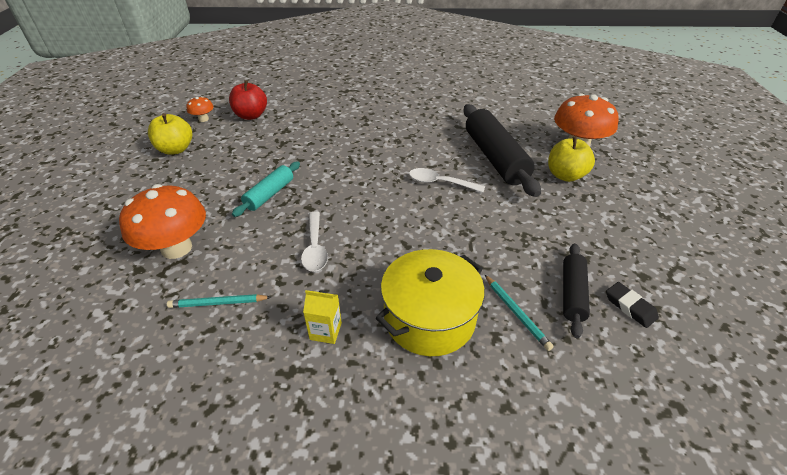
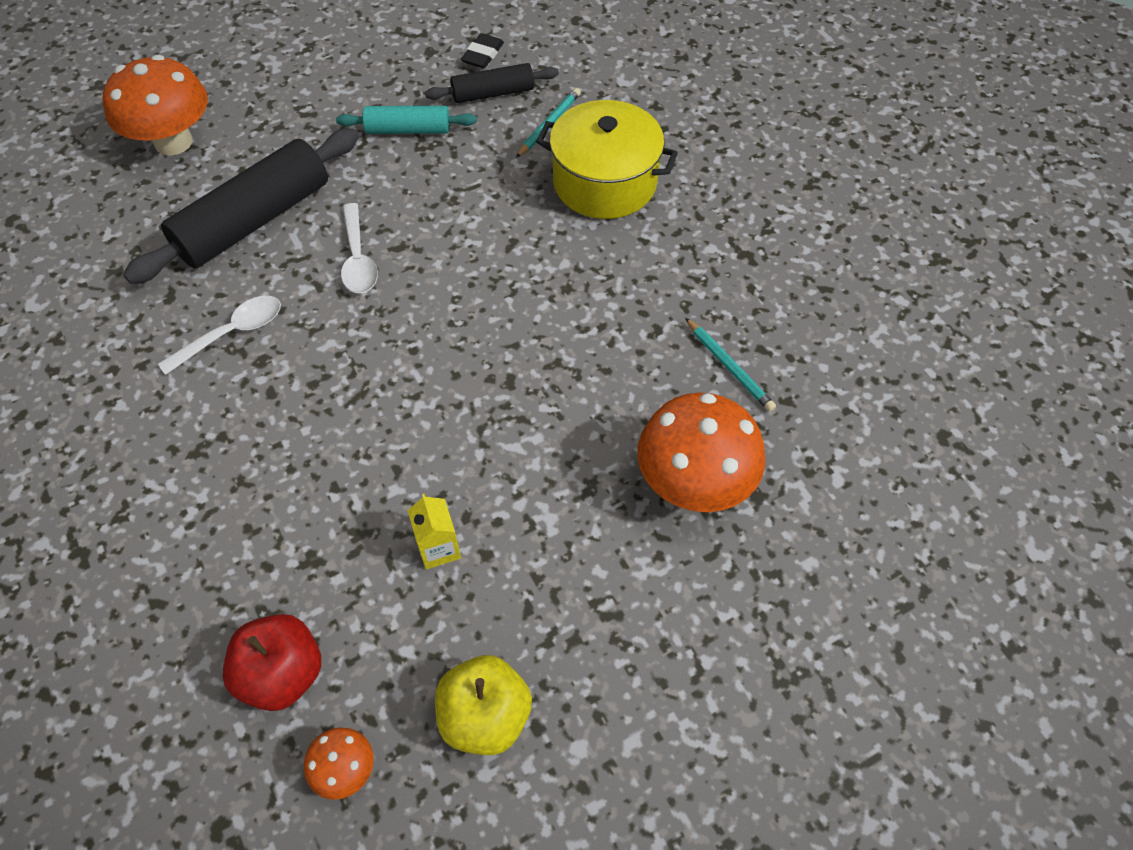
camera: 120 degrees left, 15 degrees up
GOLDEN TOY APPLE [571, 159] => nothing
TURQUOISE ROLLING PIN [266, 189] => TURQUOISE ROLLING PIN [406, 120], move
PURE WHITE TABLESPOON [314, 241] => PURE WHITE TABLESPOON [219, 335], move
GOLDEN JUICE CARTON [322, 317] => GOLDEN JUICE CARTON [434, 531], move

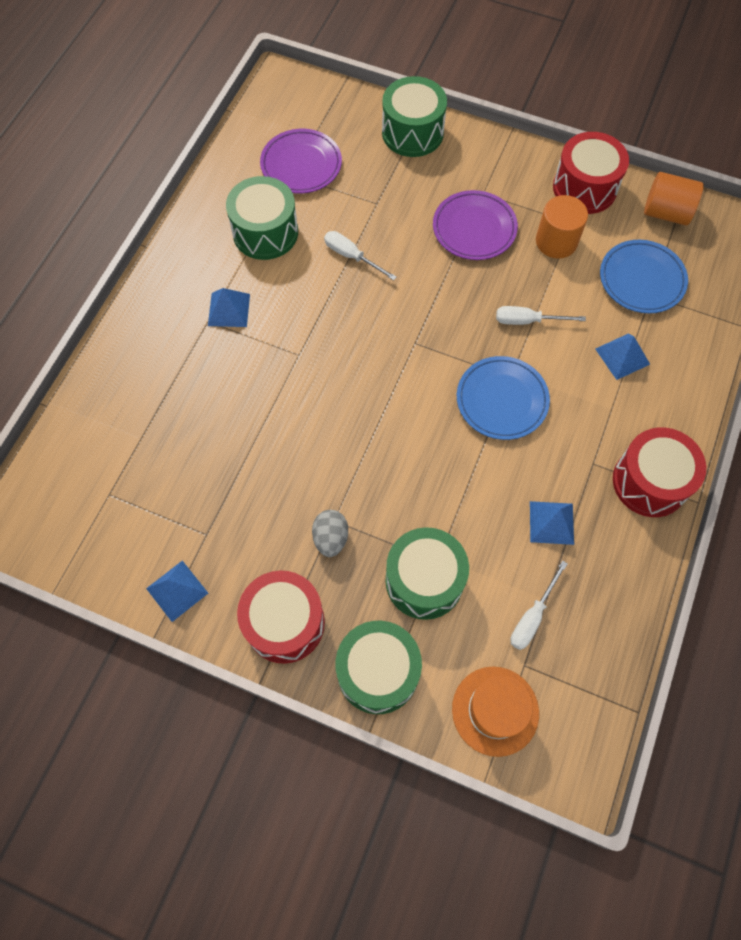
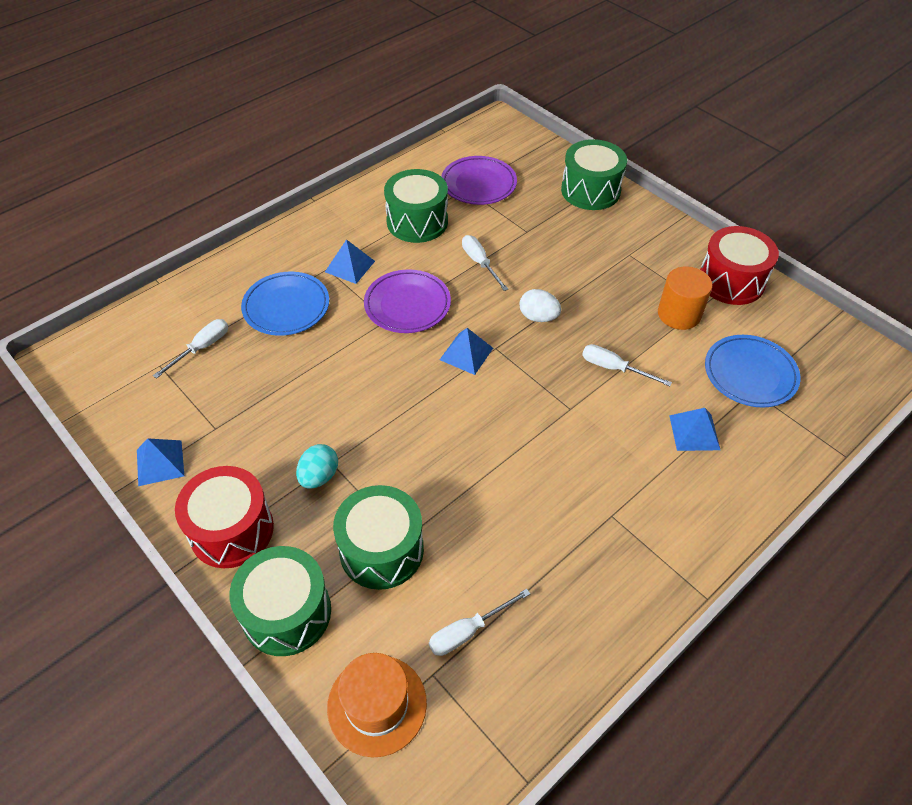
camera: 25 degrees right, 15 degrees down
RED DRUM [659, 472] => nothing
ORANGE-COLOURED SOLID CYLINDER [674, 199] => nothing
nothing => PURE WHITE HAND SCREWDRIVER [190, 349]
nothing => PURE WHITE TOY EGG [540, 305]
VIOLET FLAT DISH [475, 225] => VIOLET FLAT DISH [407, 301], move
BLUE FLAT DISH [503, 398] => BLUE FLAT DISH [285, 304], move
BLUE PYRAMID [552, 523] => BLUE PYRAMID [466, 351], move
ASH-GREY TOY EGG [330, 533] => TURQUOISE TOY EGG [317, 466]

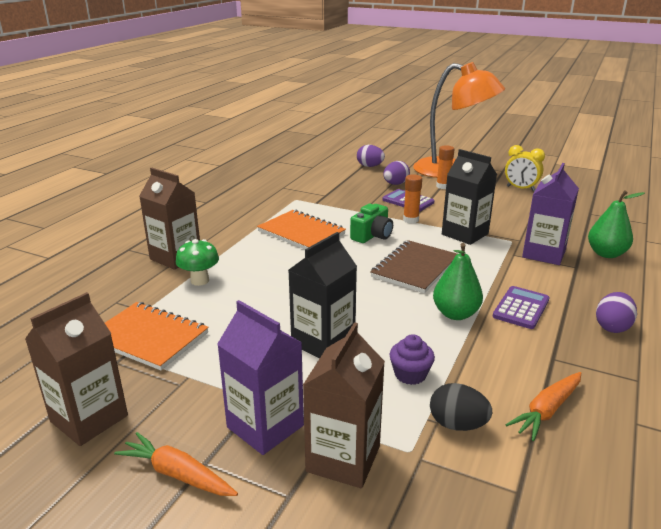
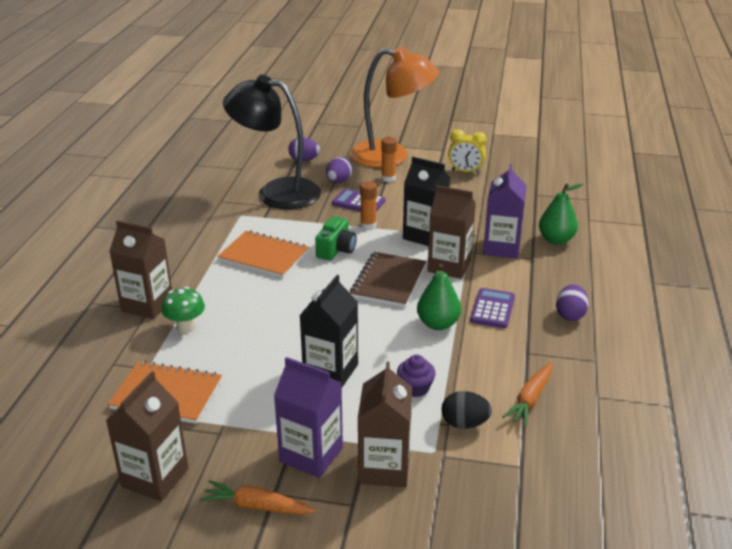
camera: 15 degrees left, 5 degrees up
nothing => JET-BLACK READING LAMP [272, 142]
nothing => DARK BROWN JUICE CARTON [451, 232]

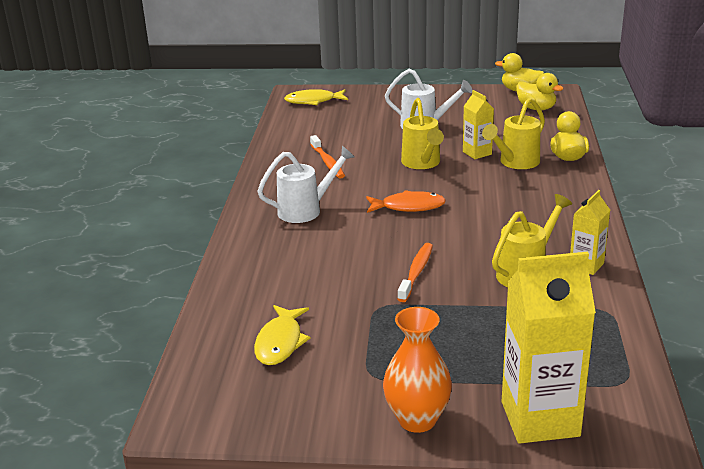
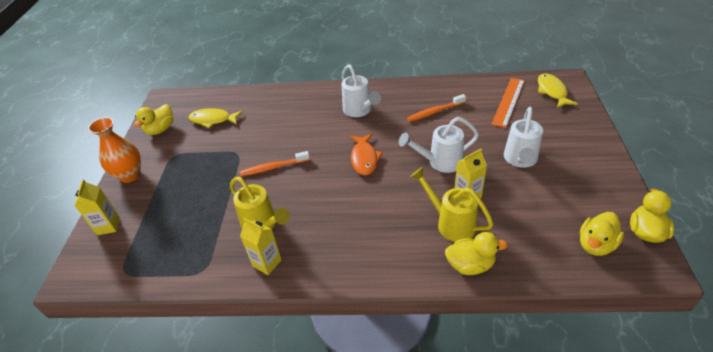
camera: 90 degrees right, 15 degrees up
nothing => GOLDEN RUBBER DUCK [153, 119]
nothing => ORANGE-COLOURED MEASURING STICK [508, 103]
GOLDEN SPRINKLING CAN [422, 133] => PURE WHITE SPRINKLING CAN [439, 145]
ORANGE-COLOURED TOOTH BRUSH [415, 272] => ORANGE-COLOURED TOOTH BRUSH [275, 163], 150 degrees clockwise
GOLDEN JUICE CARTON [549, 348] => GOLDEN JUICE CARTON [97, 207], x0.52

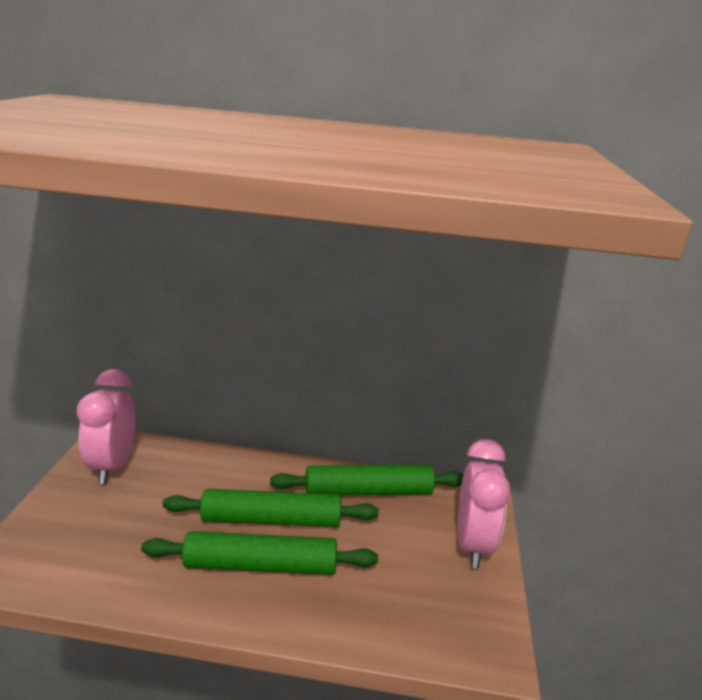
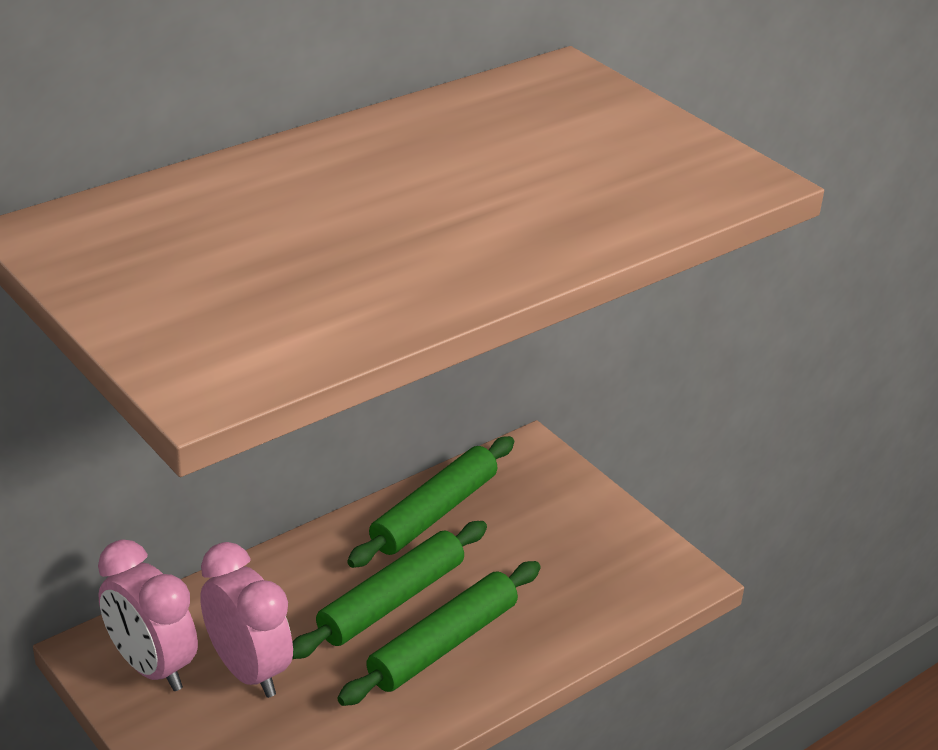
camera: 45 degrees left, 10 degrees up
PINK CLOCK [484, 504] => PINK CLOCK [246, 620], move

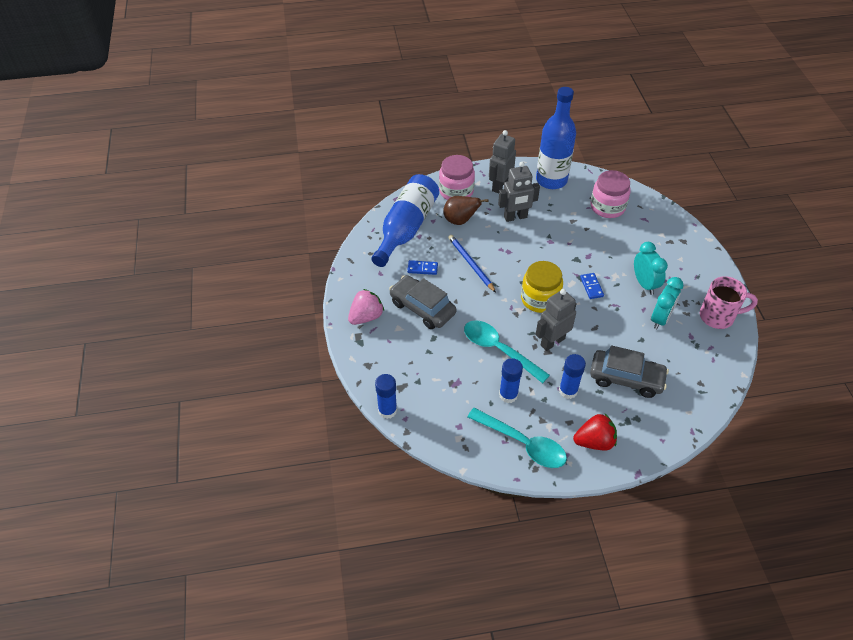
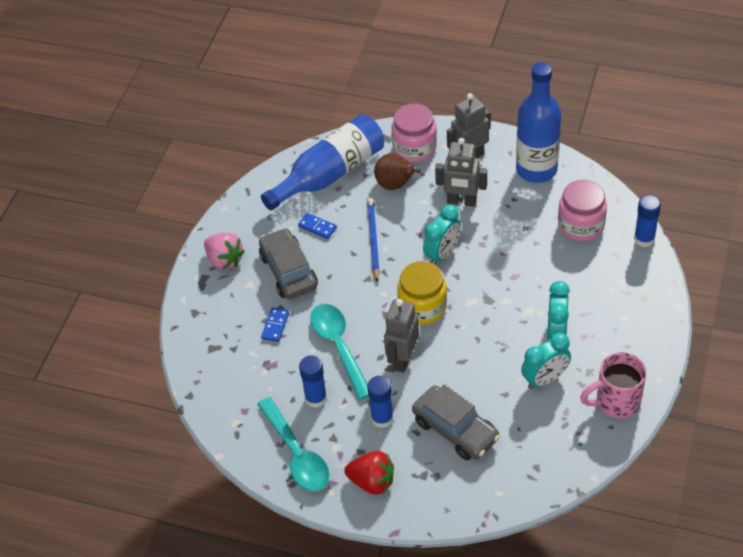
camera: 30 degrees right, 0 degrees up
nothing => TURQUOISE CLOCK [442, 235]
BLUE GLUE STICK [386, 396] => BLUE GLUE STICK [647, 221], move
BLUE DOMINO [592, 286] => BLUE DOMINO [275, 324], move
PINK STRAWBERRY [366, 307] => PINK STRAWBERRY [224, 251], 60 degrees clockwise
ASH-GREY TOY ROBOT [555, 320] => ASH-GREY TOY ROBOT [401, 336], 60 degrees counterclockwise
PINK COFFEE MUG [729, 302] => PINK COFFEE MUG [613, 385], 135 degrees clockwise

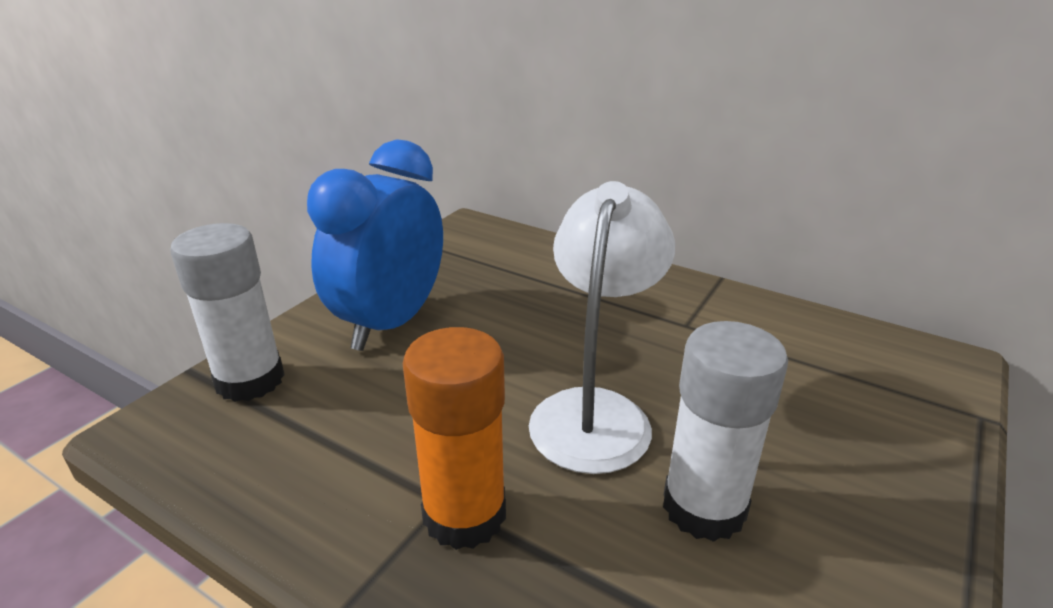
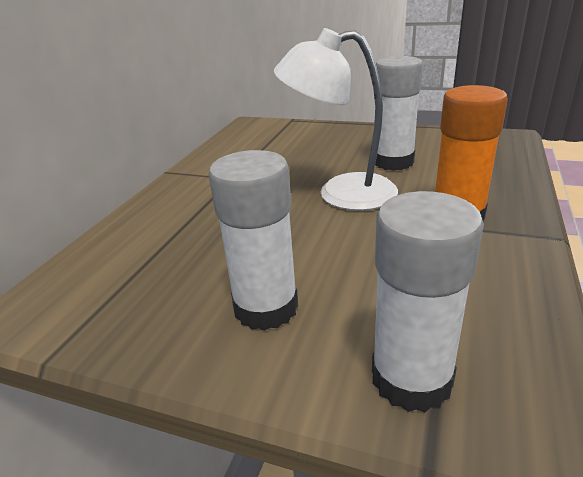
camera: 100 degrees left, 0 degrees up
BLUE CLOCK [375, 245] => PURE WHITE GLUE STICK [253, 240]

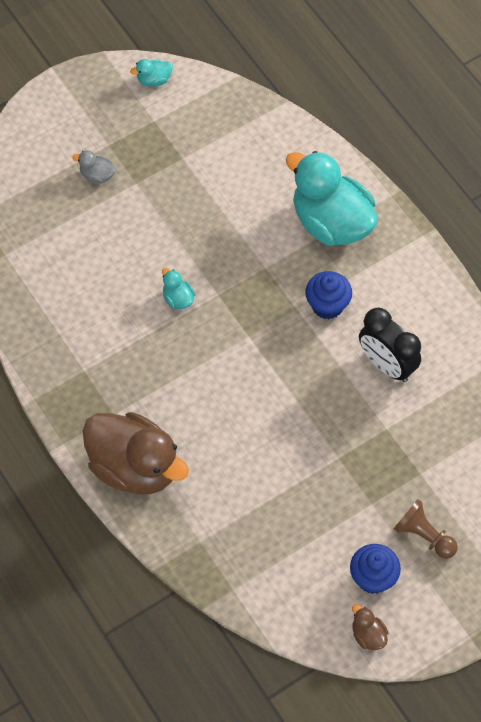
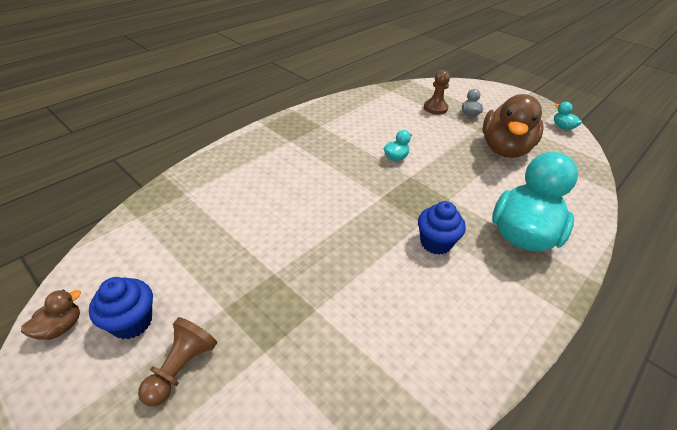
camera: 75 degrees right, 20 degrees down
JET-BLACK CLOCK [390, 344] => nothing
nothing => DARK BROWN PAWN [437, 92]
DARK BROWN RUBBER DUCK [136, 453] => DARK BROWN RUBBER DUCK [513, 126], move

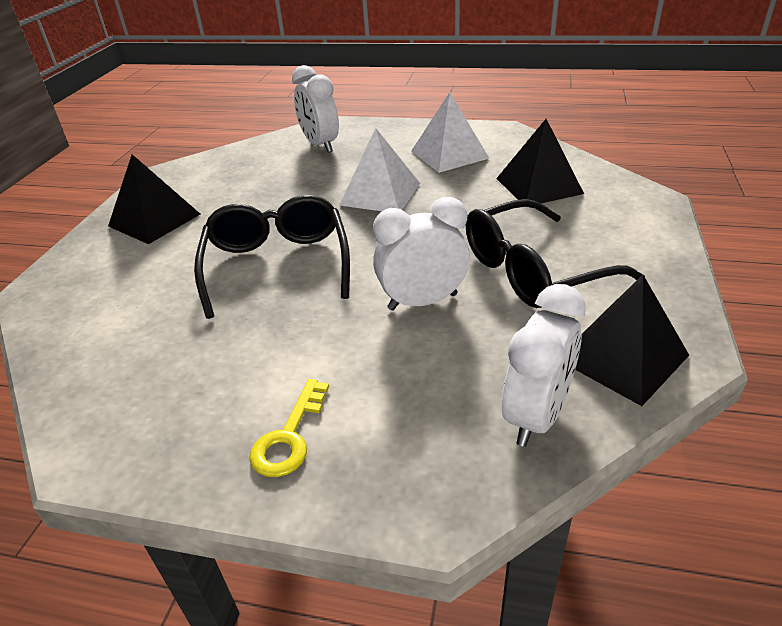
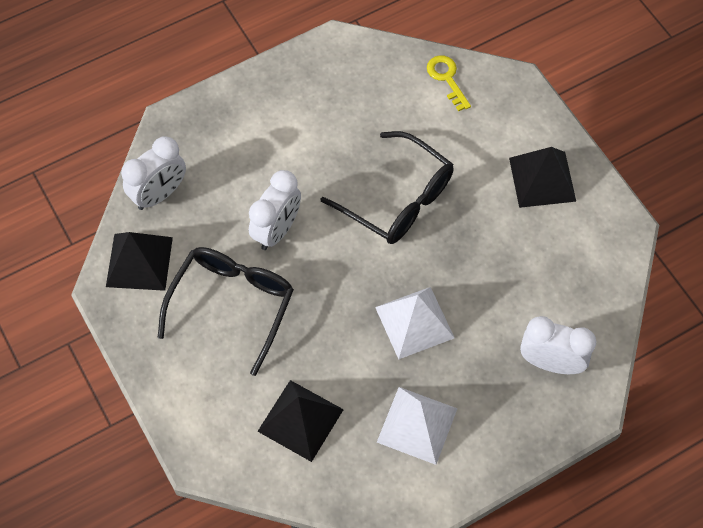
camera: 135 degrees right, 25 degrees up
GOLDEN LATCHKEY [289, 428] => GOLDEN LATCHKEY [449, 83], move
PURE WHITE CLOCK [544, 365] => PURE WHITE CLOCK [153, 173], 120 degrees counterclockwise

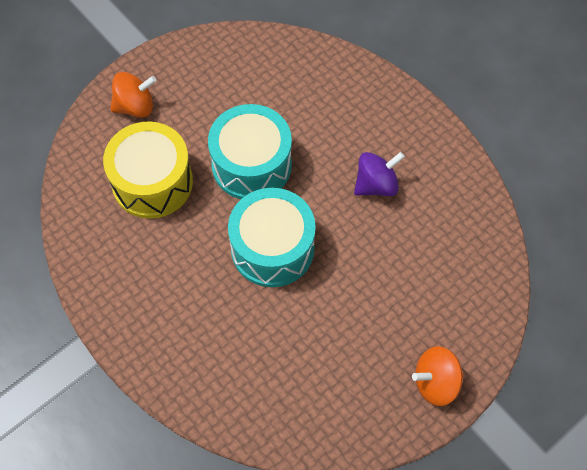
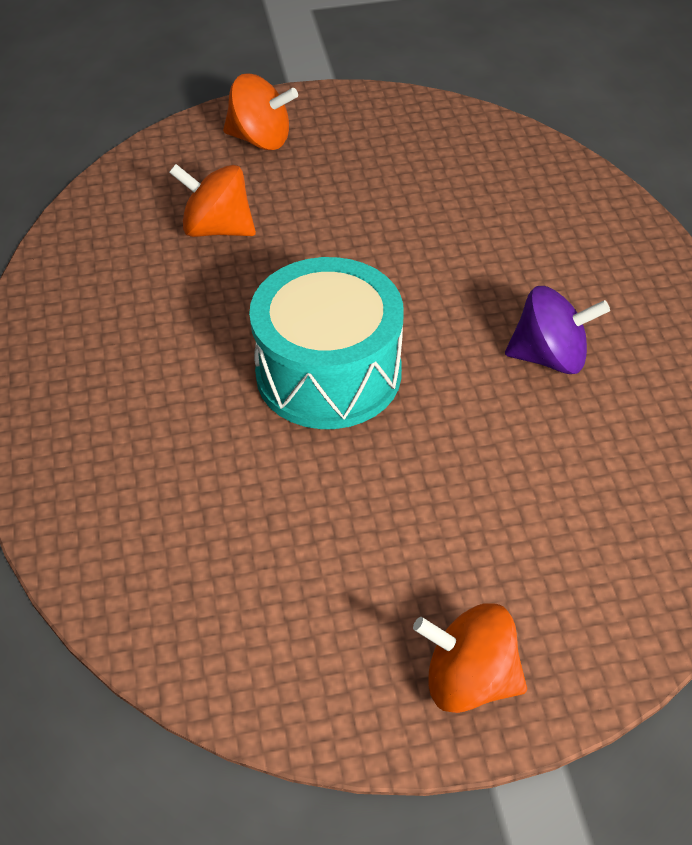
camera: 30 degrees right, 15 degrees down
TURQUOISE DRUM [250, 151] => nothing
GOLDEN DRUM [148, 170] => ORANGE-COLOURED SPINNING TOP [212, 200]

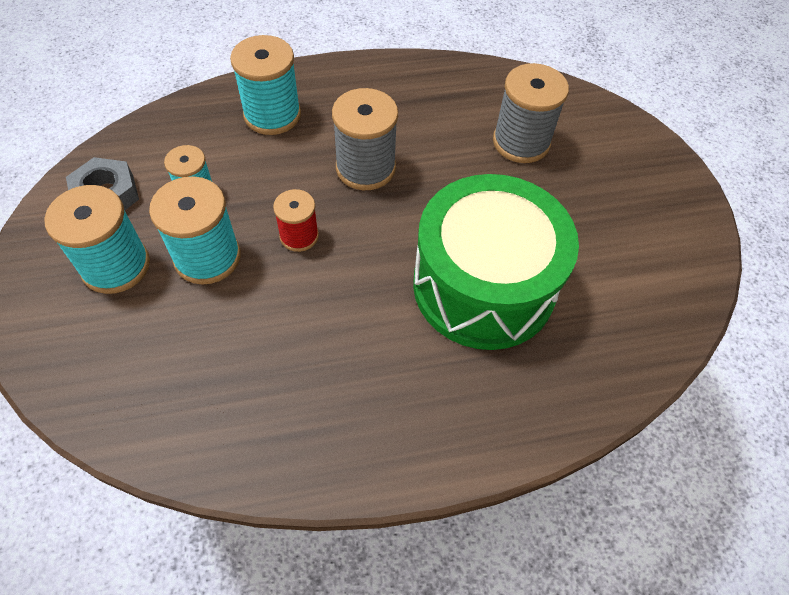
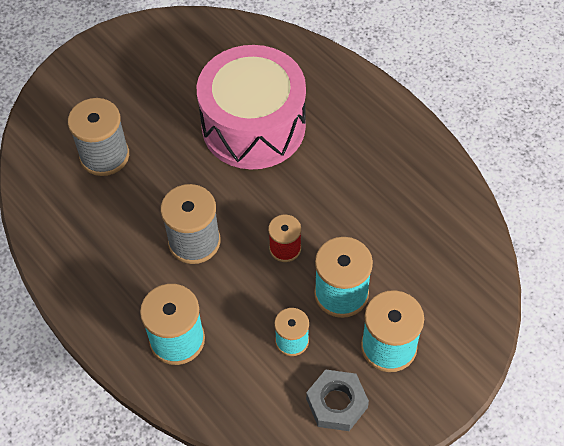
camera: 115 degrees left, 0 degrees up
GREEN DRUM [496, 262] => PINK DRUM [251, 107]

